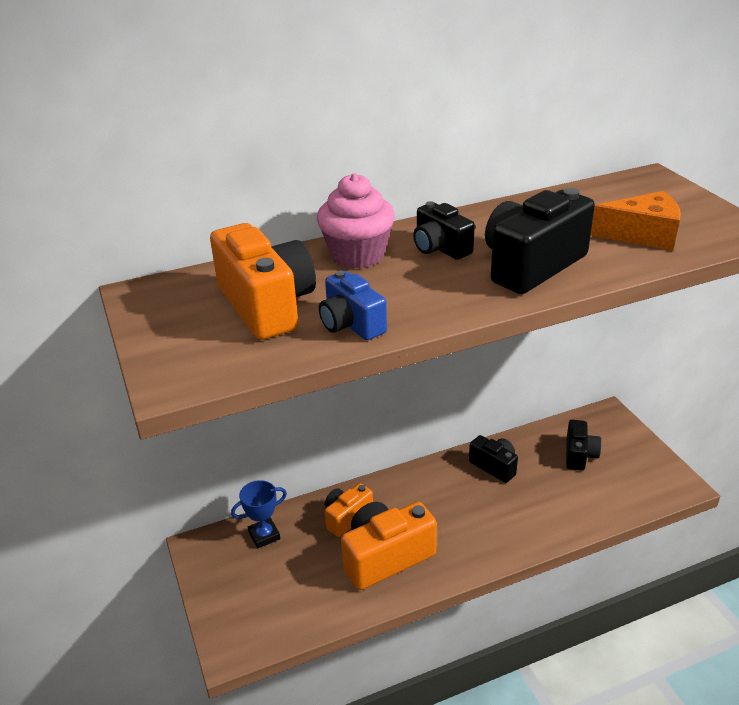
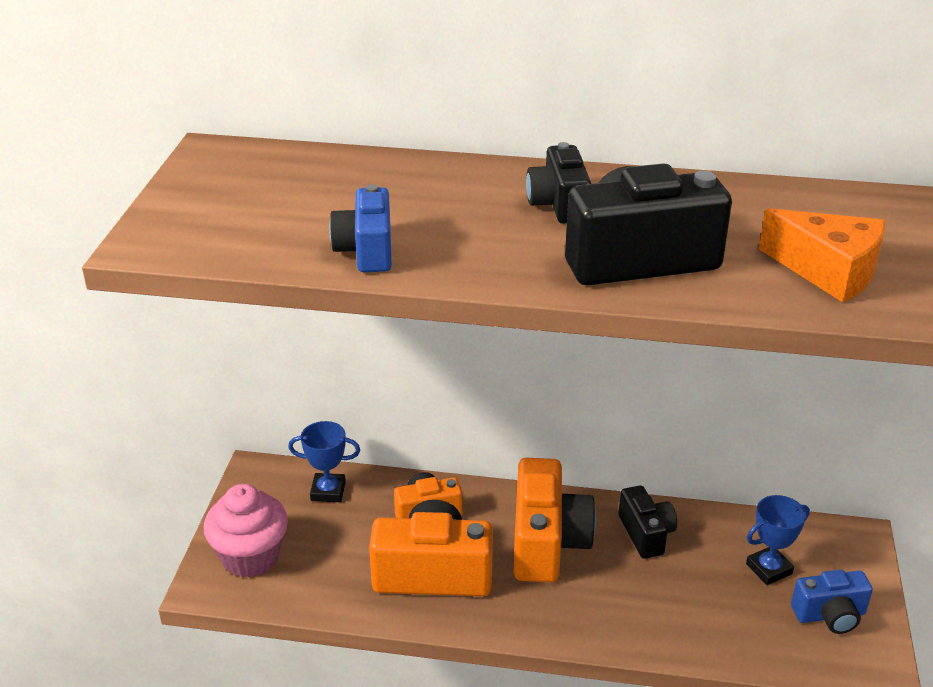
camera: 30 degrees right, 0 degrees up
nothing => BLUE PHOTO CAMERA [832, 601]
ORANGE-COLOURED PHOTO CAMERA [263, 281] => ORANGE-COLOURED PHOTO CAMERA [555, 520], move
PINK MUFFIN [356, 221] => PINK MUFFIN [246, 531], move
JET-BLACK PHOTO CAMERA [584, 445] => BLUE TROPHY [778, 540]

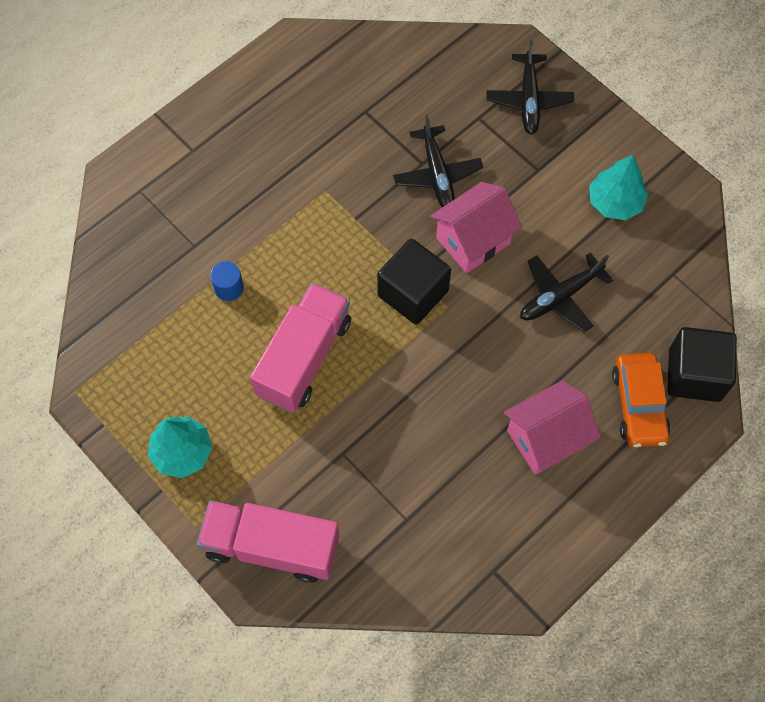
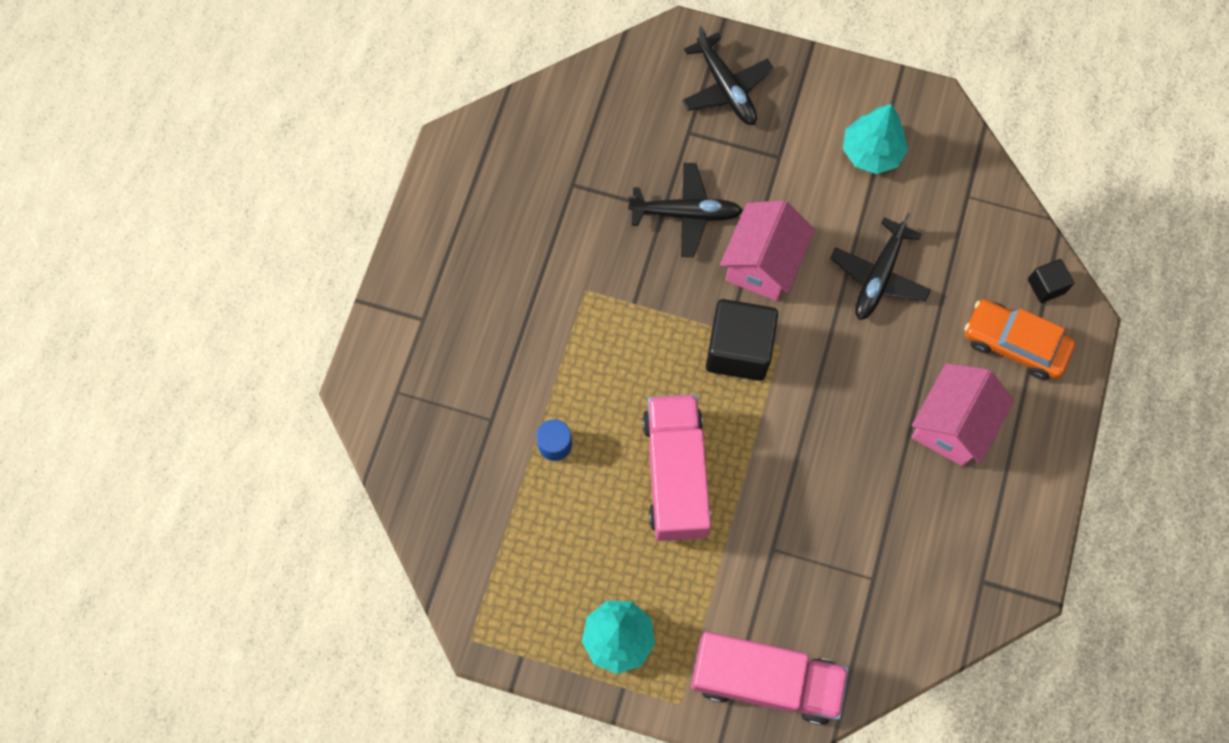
camera: 30 degrees left, 5 degrees up
PINK LORRY [268, 541] => PINK LORRY [770, 678], 150 degrees counterclockwise
JET-BLACK PLANE [438, 161] => JET-BLACK PLANE [685, 210], 45 degrees counterclockwise
ORANGE-COLOURED TOY CAR [641, 400] => ORANGE-COLOURED TOY CAR [1020, 340], 150 degrees clockwise
JET-BLACK CUBE [702, 364] => JET-BLACK CUBE [1051, 281], x0.50

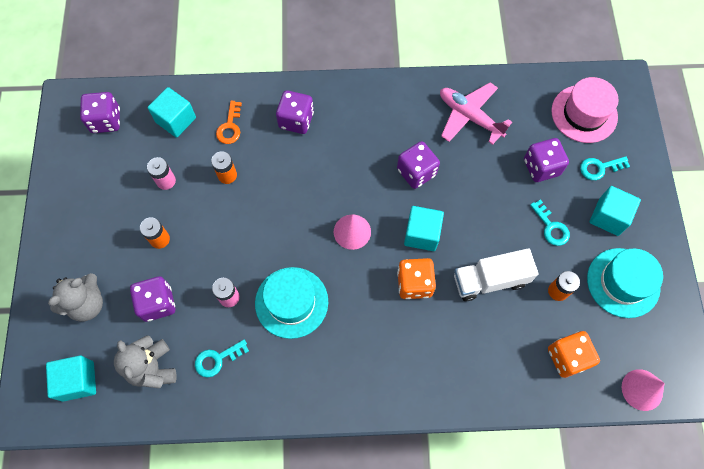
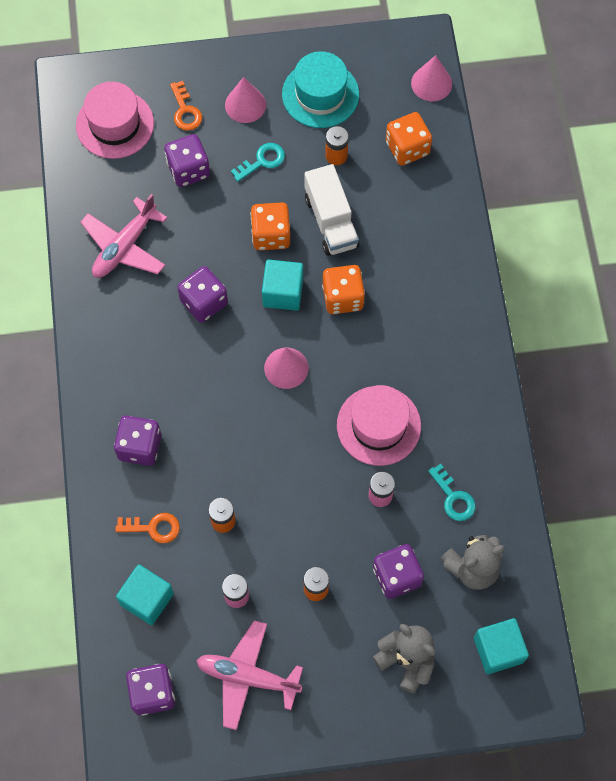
camera: 95 degrees left, 0 degrees up
nothing => PINK PLANE [249, 675]
nothing => ORANGE-COLOURED GAME DIE [270, 226]
TURQUOISE CUBE [615, 211] => PINK CONE SHAPE [245, 100]
TURQUOISE TALL HAT [291, 303] => PINK TALL HAT [379, 425]
TURQUOISE LATCHKEY [605, 168] => ORANGE-COLOURED LATCHKEY [186, 106]

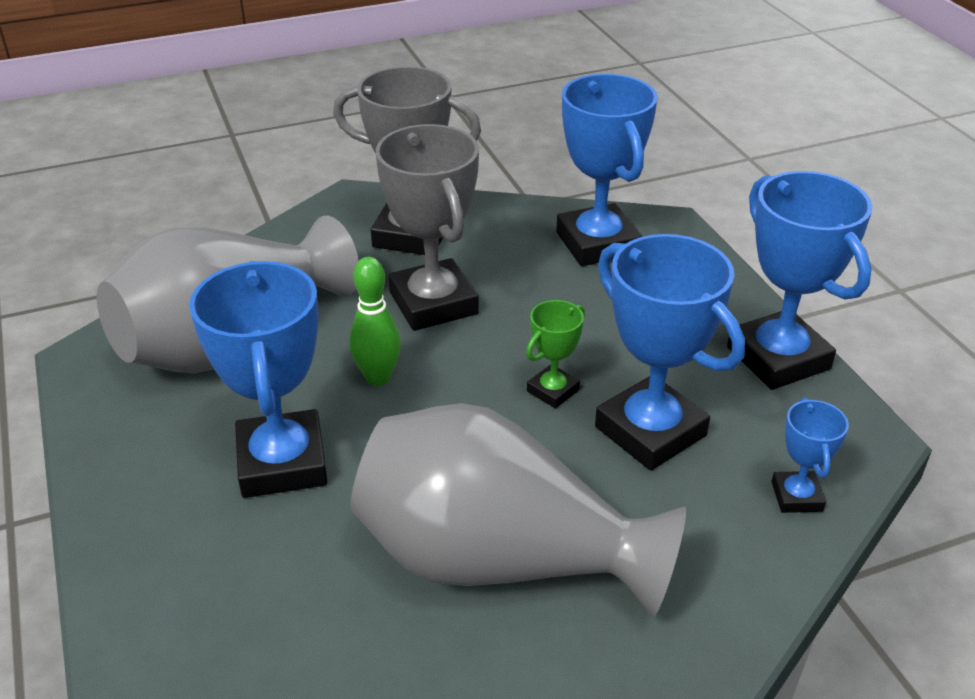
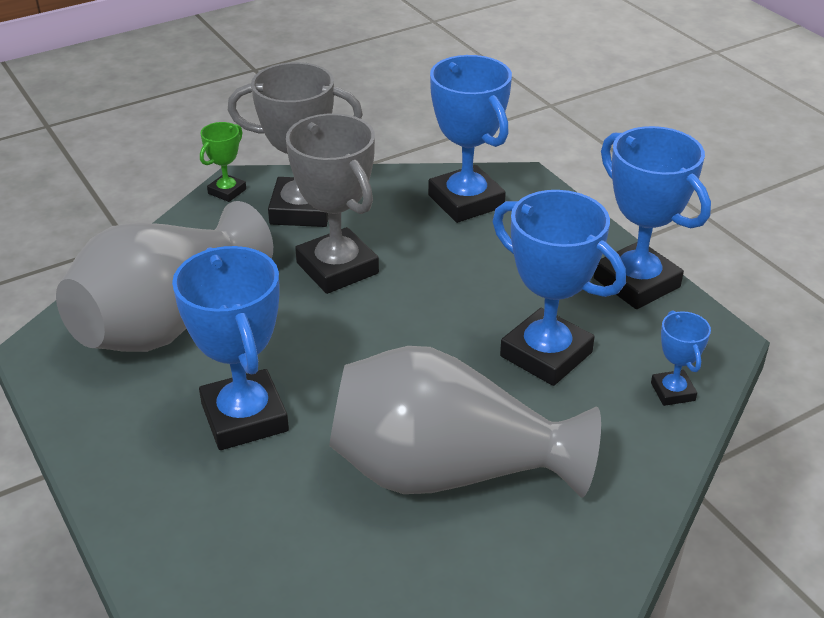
camera: 10 degrees left, 0 degrees up
GREEN TENPIN [375, 321] => nothing
GREEN TROPHY [555, 354] => GREEN TROPHY [223, 162], move

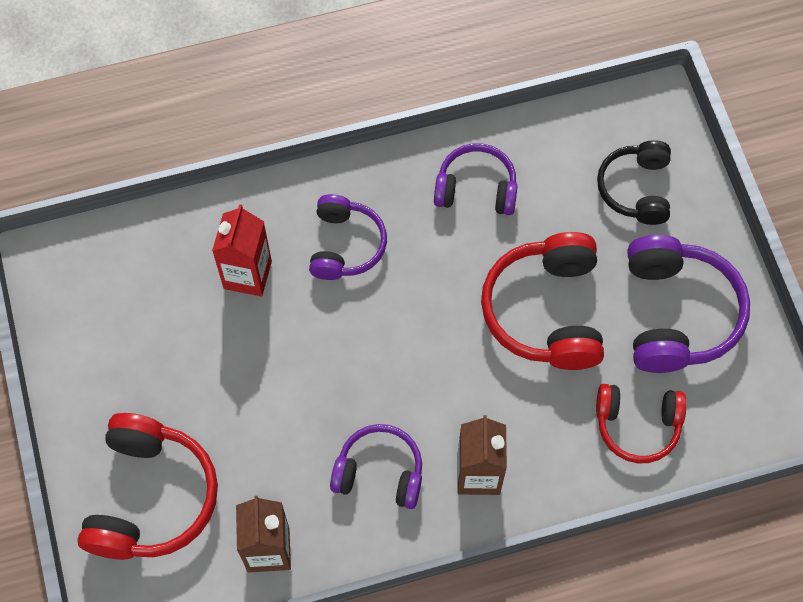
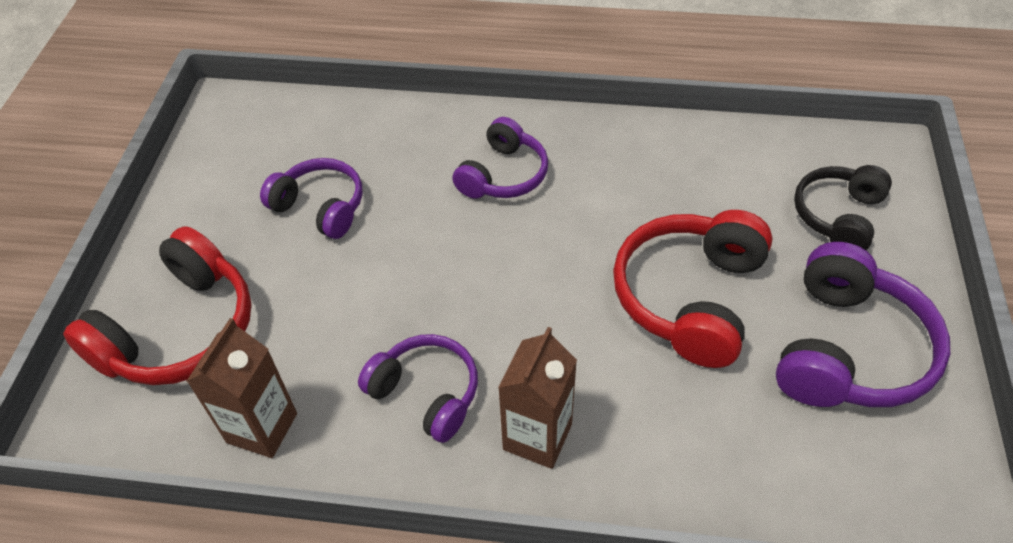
camera: 25 degrees right, 15 degrees down
RED JUICE CARTON [242, 250] => nothing
RED HEADPHONES [641, 423] => nothing
VIOLET HEADPHONES [475, 179] => VIOLET HEADPHONES [311, 198], move

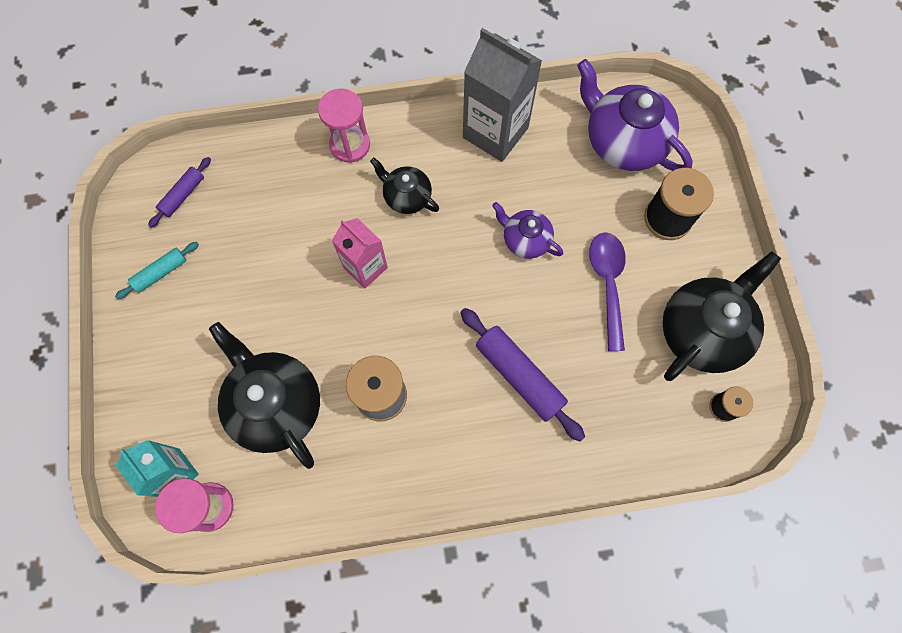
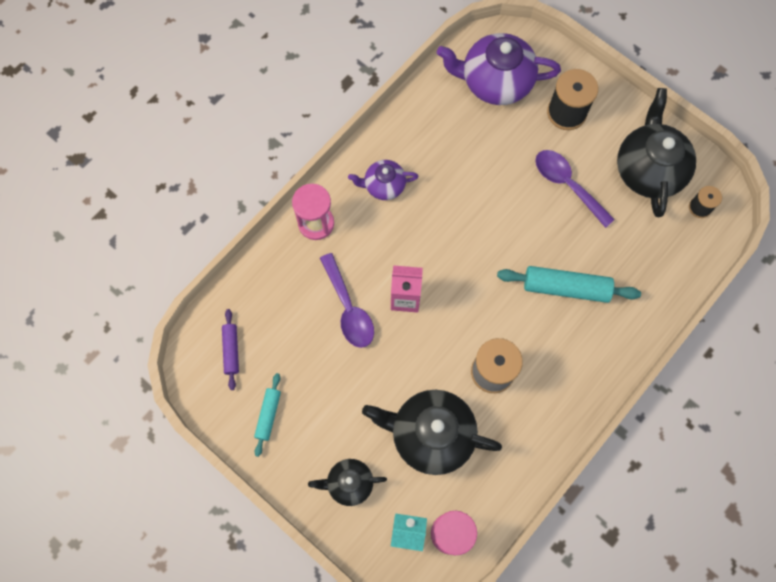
camera: 40 degrees left, 0 degrees up
ASH-GREY JUICE CARTON [502, 95] => nothing
nothing => VIOLET TABLESPOON [347, 300]
JET-BLACK CHINA TEAPOT [404, 186] => JET-BLACK CHINA TEAPOT [347, 482], move
VIOLET CHINA TEAPOT [527, 230] => VIOLET CHINA TEAPOT [383, 180], move
VIOLET ROLLING PIN [522, 375] => TURQUOISE ROLLING PIN [569, 284]

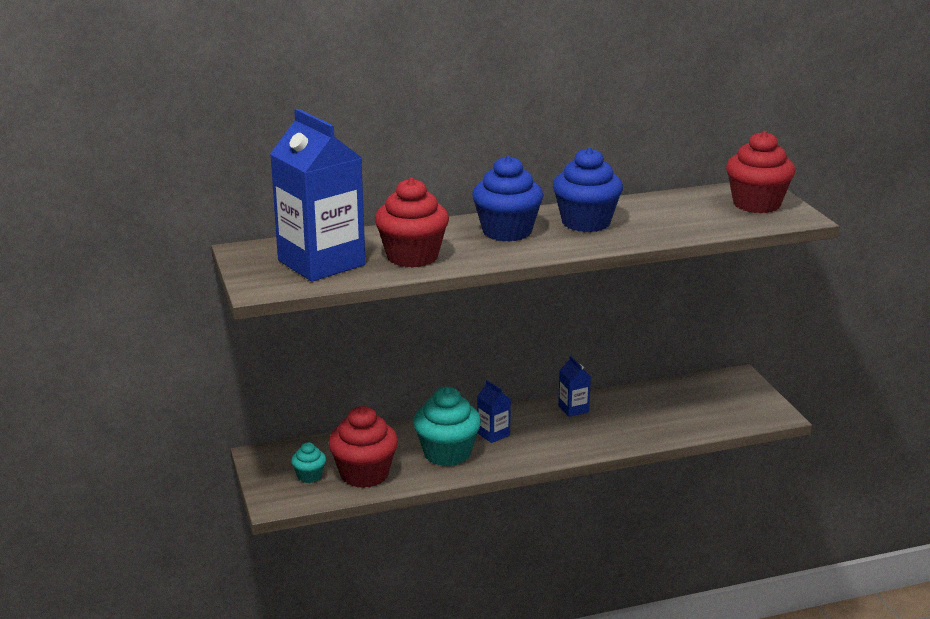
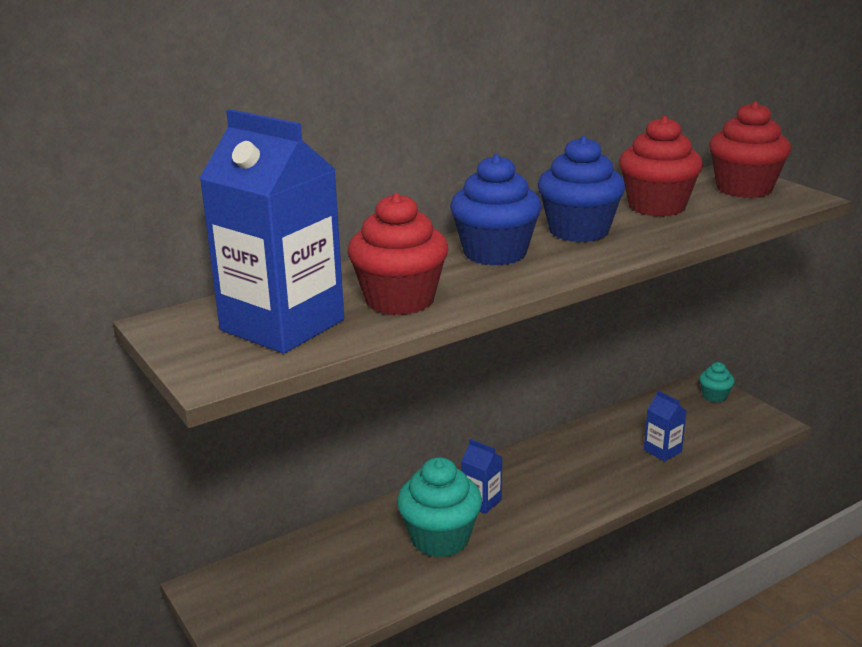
camera: 15 degrees left, 0 degrees up
TURQUOISE MUFFIN [308, 462] => TURQUOISE MUFFIN [717, 382], move
RED MUFFIN [363, 447] => RED MUFFIN [661, 166], move
BLUE JUICE CARTON [574, 386] => BLUE JUICE CARTON [665, 426], move

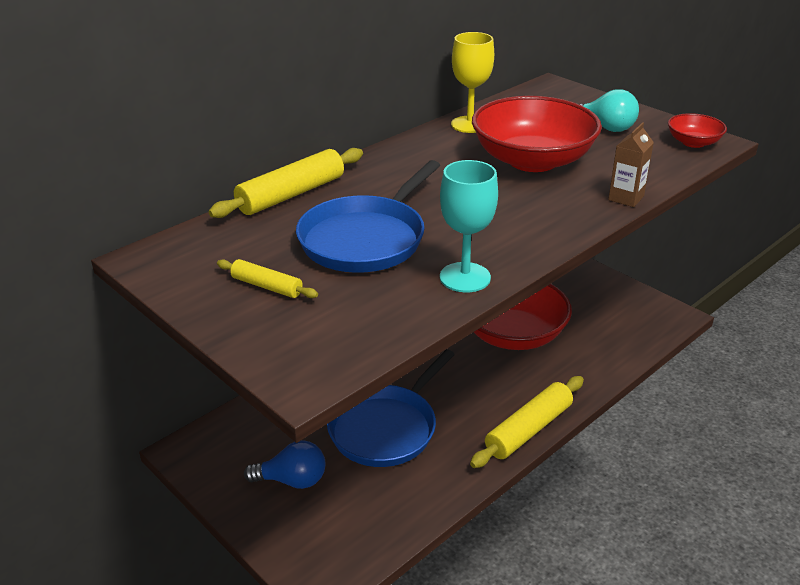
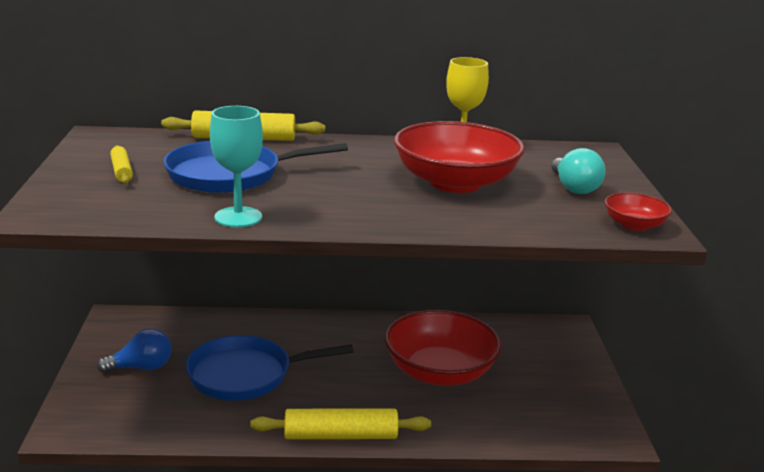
camera: 40 degrees right, 10 degrees down
DARK BROWN JUICE CARTON [631, 164] => nothing
BLUE BULB [284, 464] => BLUE BULB [134, 351], 60 degrees counterclockwise

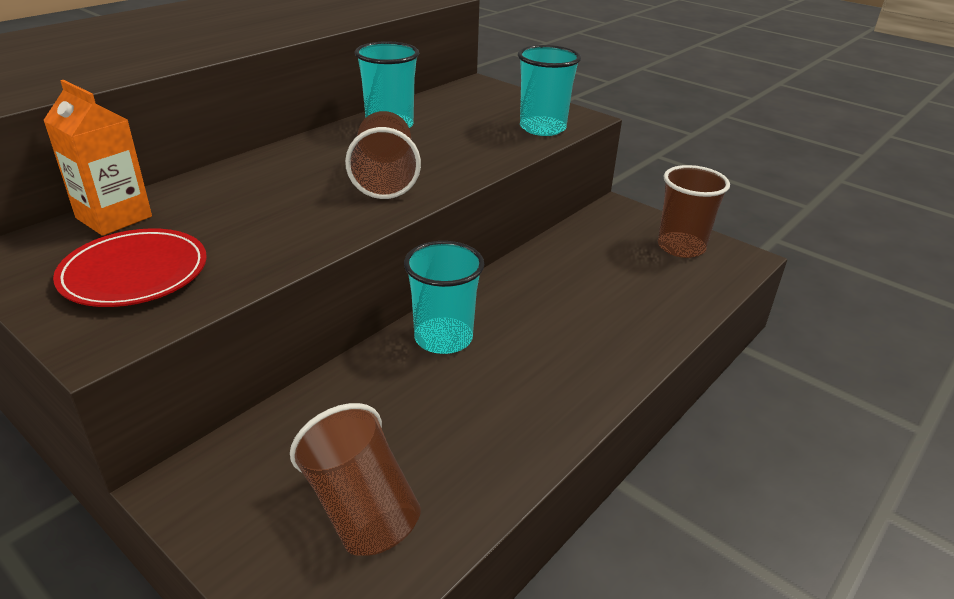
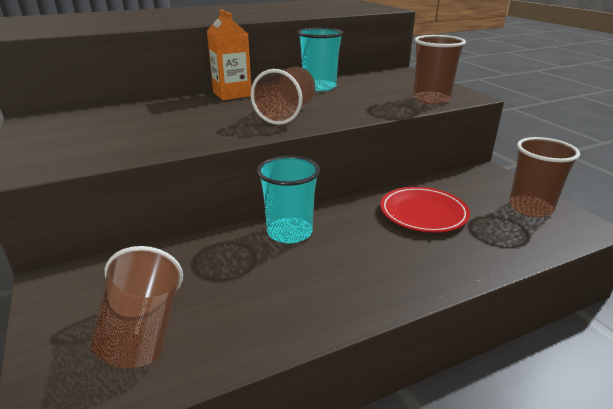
camera: 25 degrees right, 5 degrees down
ORANGE-COLOURED JUICE CARTON [97, 158] => ORANGE-COLOURED JUICE CARTON [229, 55], move
RED FLAT DISH [130, 267] => RED FLAT DISH [425, 210], move
TURQUOISE BEAKER [549, 90] => DARK BROWN BEAKER [439, 69]

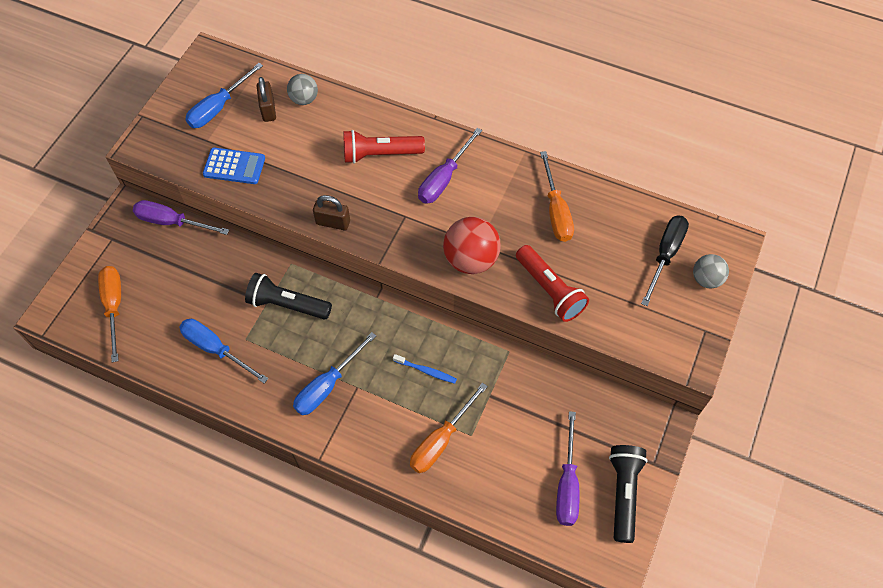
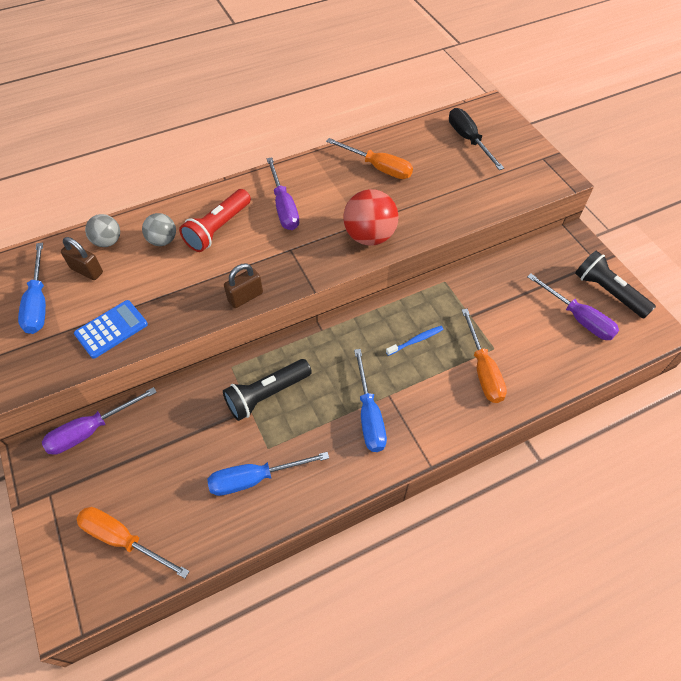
camera: 50 degrees left, 5 degrees down
RED TORCH [552, 283] => nothing
ASH-GREY PLAY BALL [711, 271] => ASH-GREY PLAY BALL [159, 229], move

